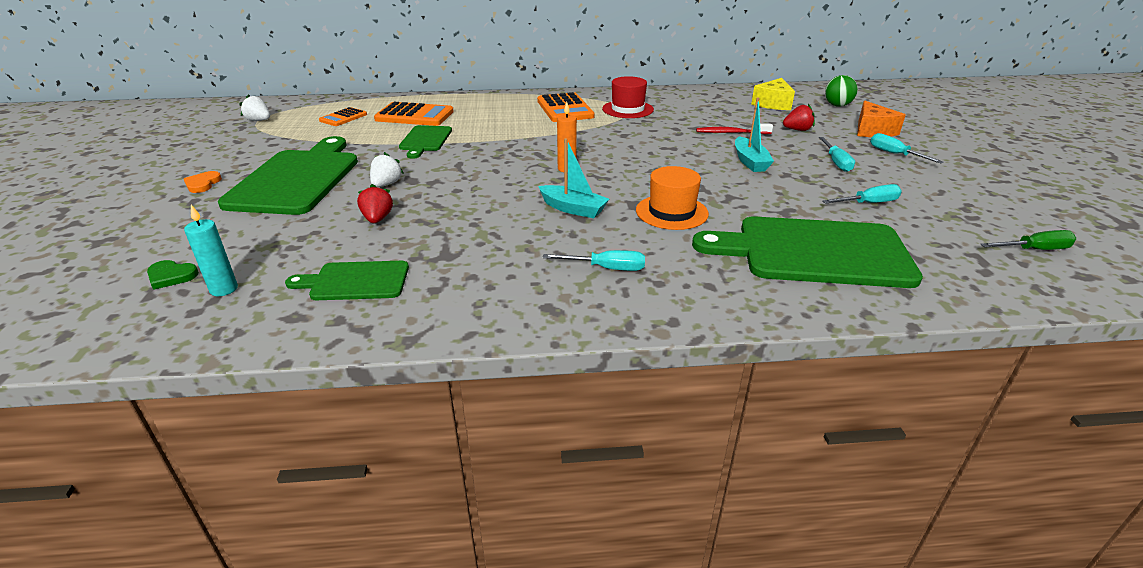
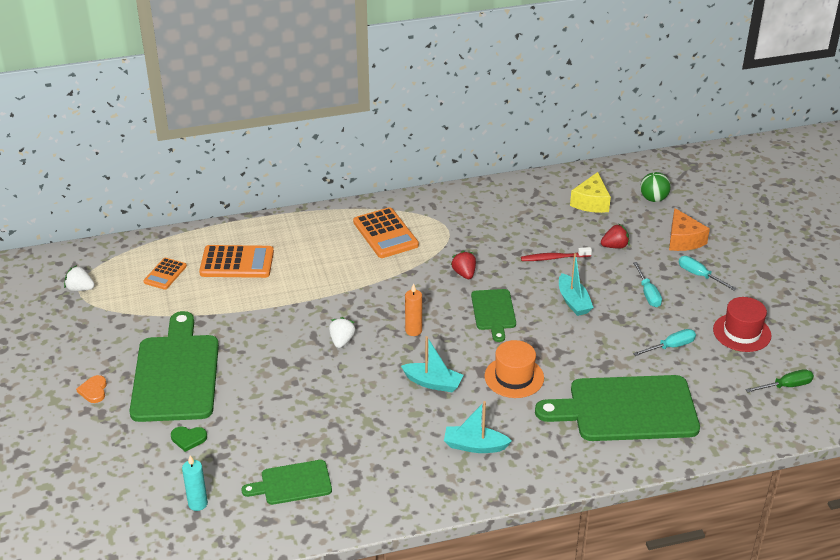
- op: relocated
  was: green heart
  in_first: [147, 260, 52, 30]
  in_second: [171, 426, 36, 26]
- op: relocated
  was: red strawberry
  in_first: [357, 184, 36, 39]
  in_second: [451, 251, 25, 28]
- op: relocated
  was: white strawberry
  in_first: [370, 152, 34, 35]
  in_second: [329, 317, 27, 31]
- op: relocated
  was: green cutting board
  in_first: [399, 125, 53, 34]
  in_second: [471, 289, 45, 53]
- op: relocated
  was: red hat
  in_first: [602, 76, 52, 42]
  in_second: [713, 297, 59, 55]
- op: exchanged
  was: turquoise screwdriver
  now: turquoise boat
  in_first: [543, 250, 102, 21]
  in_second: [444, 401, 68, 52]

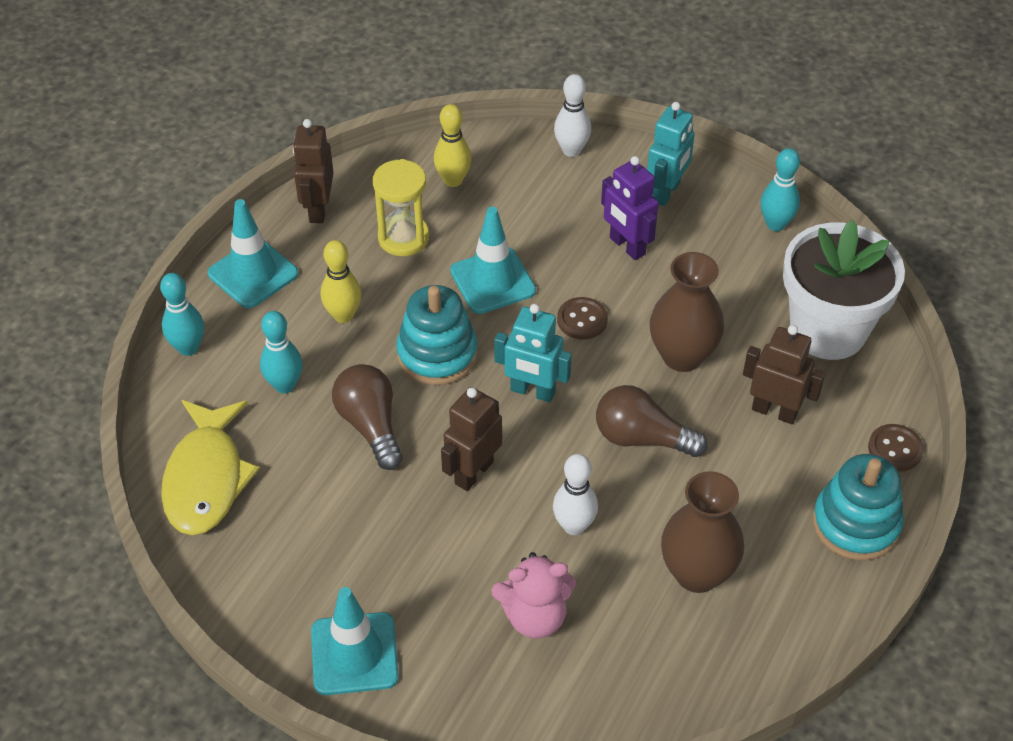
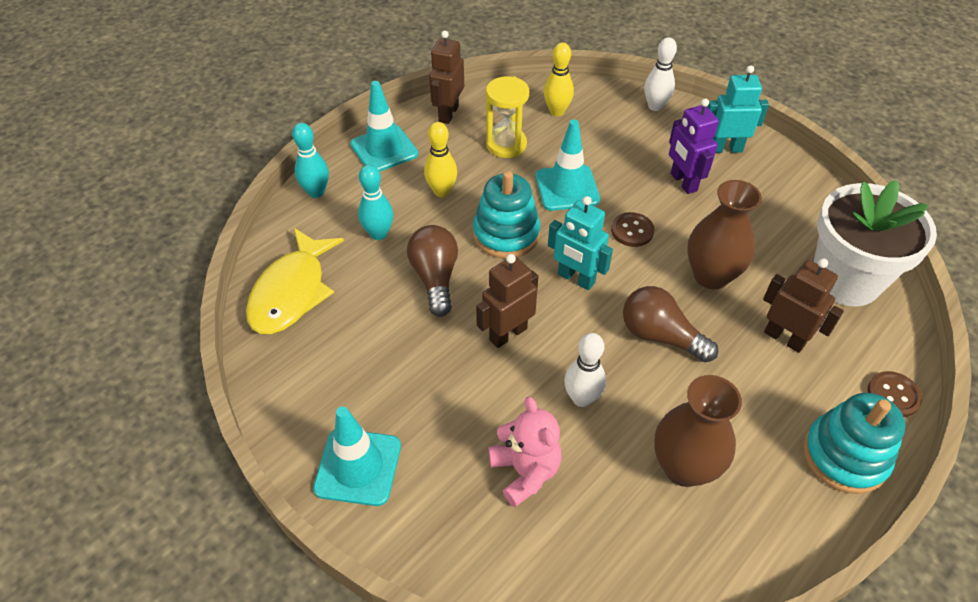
- op: missing
  was: turquoise bowling pin
  in_first: [761, 148, 39, 83]
- op: spun
  was: pink teddy bear
  in_first: [491, 552, 85, 86]
  in_second: [489, 397, 72, 110]
  clockwise: -120
- op: spun
  was: turquoise robot
  in_first: [647, 102, 48, 104]
  in_second: [707, 65, 62, 88]
  clockwise: -135

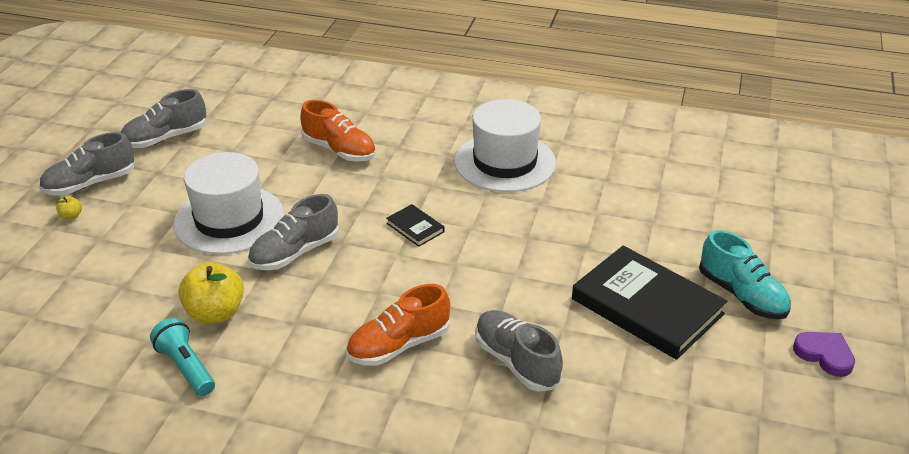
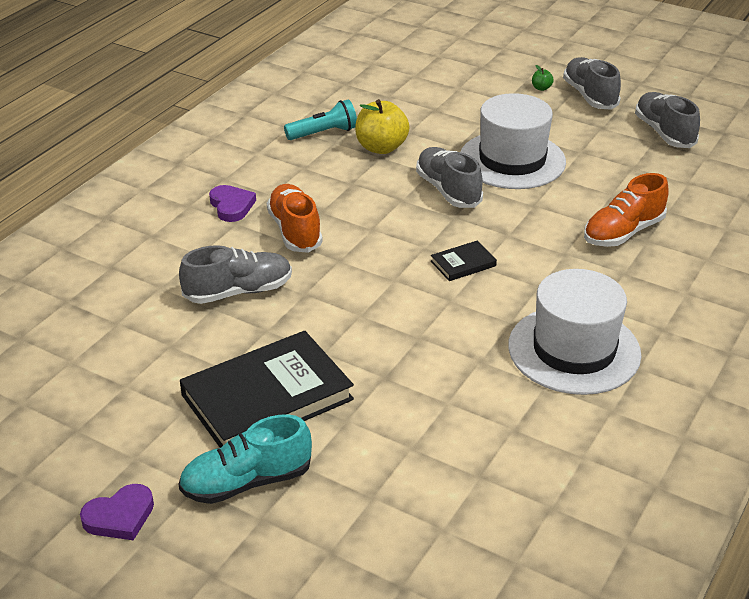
- op: appeared
  now: purple heart
  in_second: [209, 185, 47, 37]
- op: colour
  was: yellow apple
  now: green apple
  in_first: [56, 196, 26, 24]
  in_second: [532, 65, 22, 26]

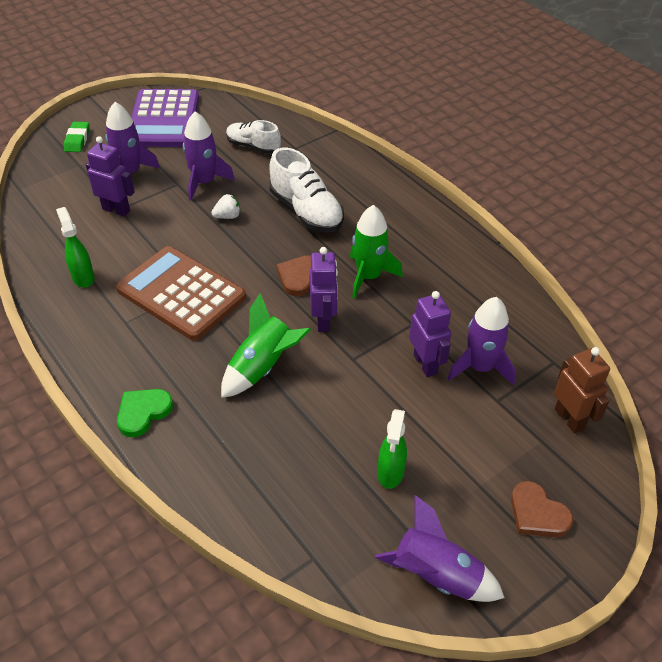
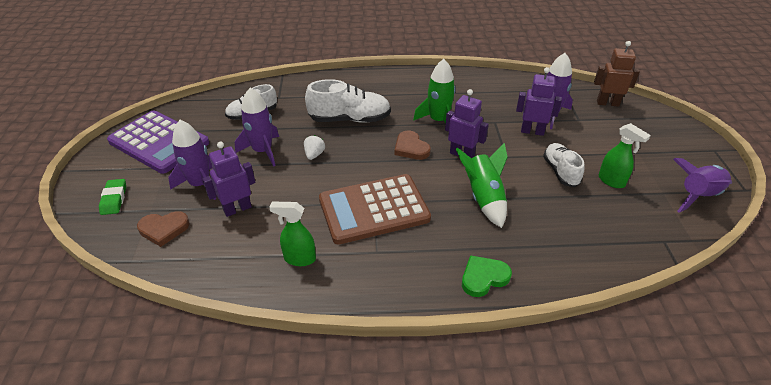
- op: appeared
  now: white shoe
  in_second: [543, 143, 41, 44]
- op: relocated
  was: brown heart
  in_first: [511, 481, 62, 56]
  in_second: [137, 211, 53, 36]
- op: spun
  was: green eraser
  in_first: [64, 122, 25, 30]
  in_second: [99, 179, 27, 36]
  clockwise: 45
- op: spun
  was: green heart
  in_first: [117, 389, 56, 49]
  in_second: [462, 255, 50, 42]
  clockwise: 75

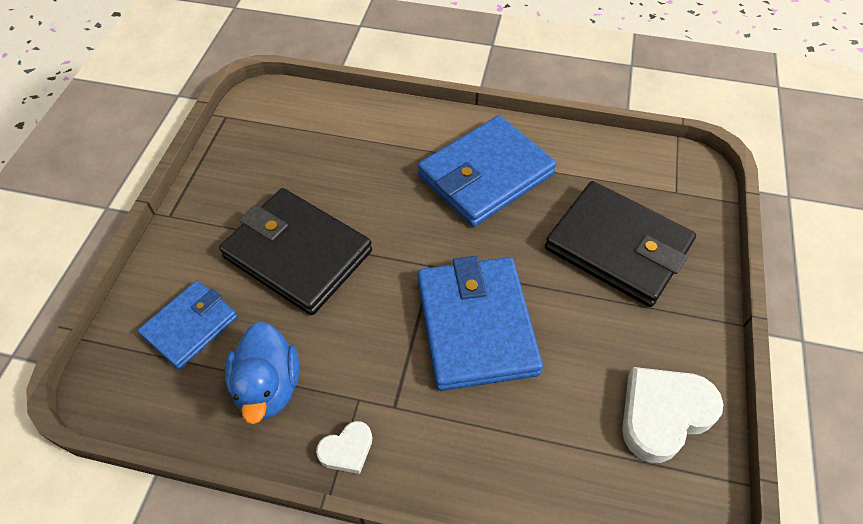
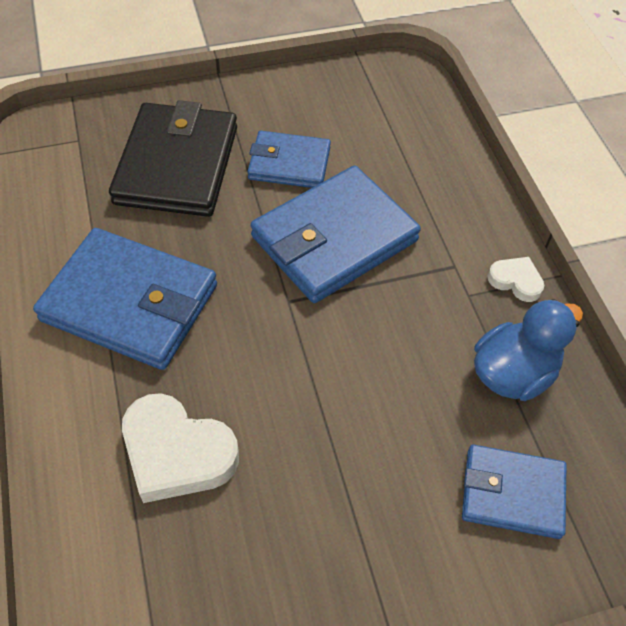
- op: missing
  was: black wallet
  in_first: [219, 188, 153, 127]
- op: appeared
  now: blue wallet
  in_second: [248, 131, 83, 57]
- op: relocated
  was: white heart
  in_first: [622, 367, 102, 96]
  in_second: [122, 393, 117, 110]

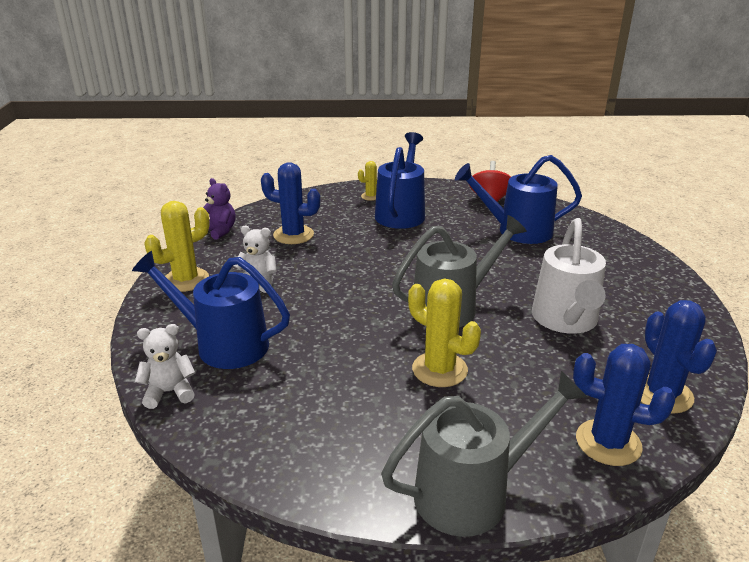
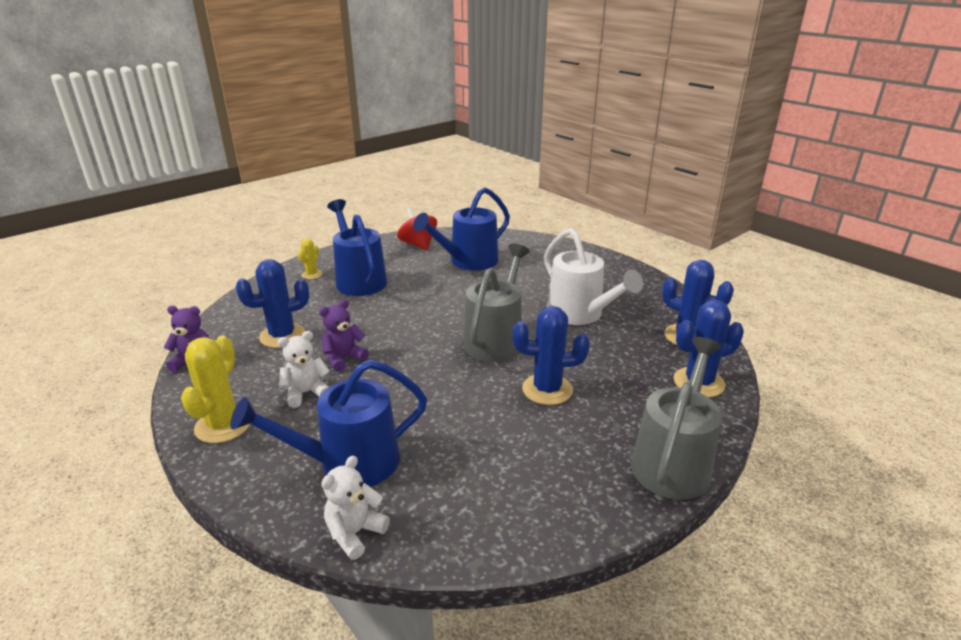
- op: appeared
  now: purple teddy bear
  in_second: [319, 299, 50, 73]
- op: colour
  was: yellow cactus
  now: blue cactus
  in_first: [408, 279, 73, 108]
  in_second: [513, 306, 77, 99]

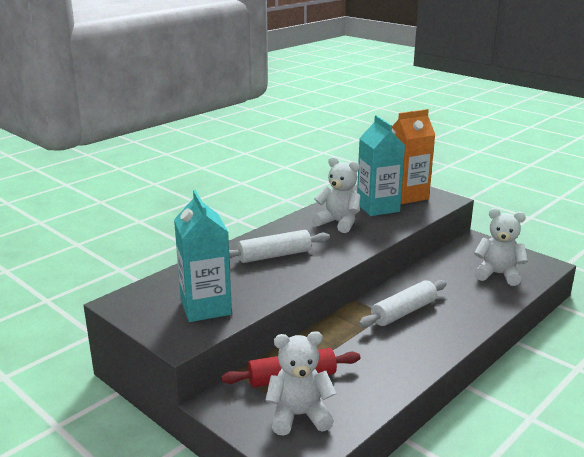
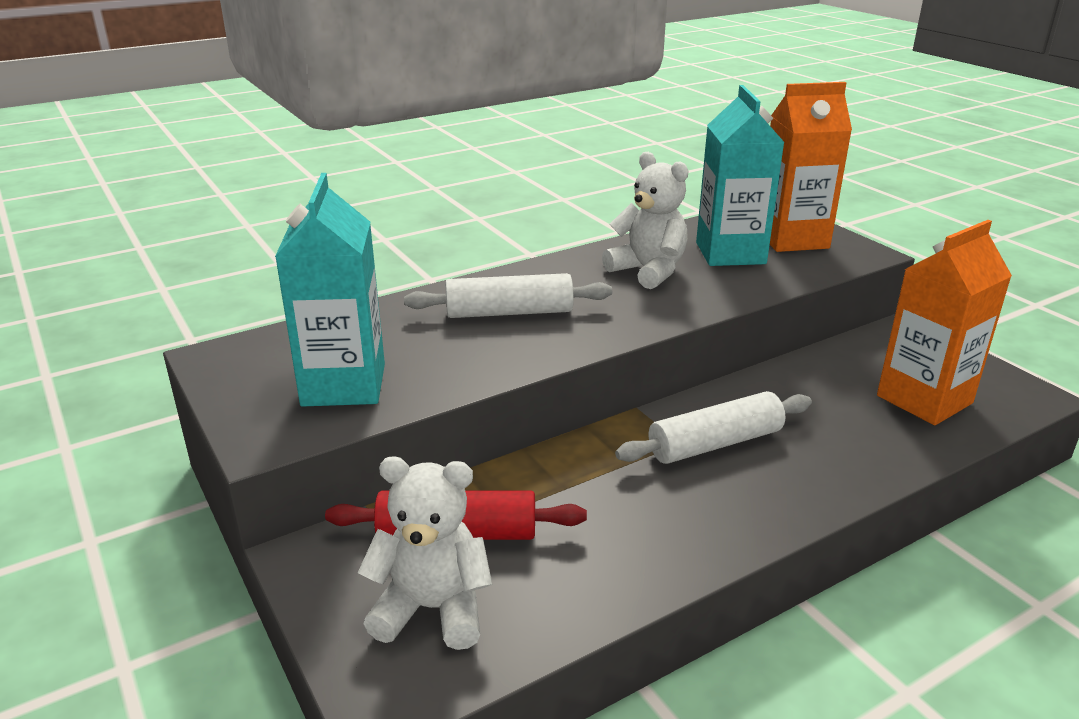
- op: exchanged
  was: white teddy bear
  now: orange carton
  in_first: [474, 208, 54, 78]
  in_second: [877, 220, 135, 205]

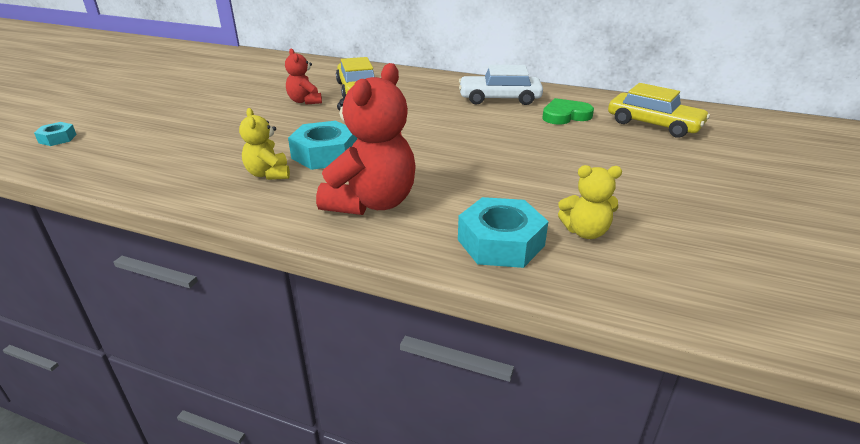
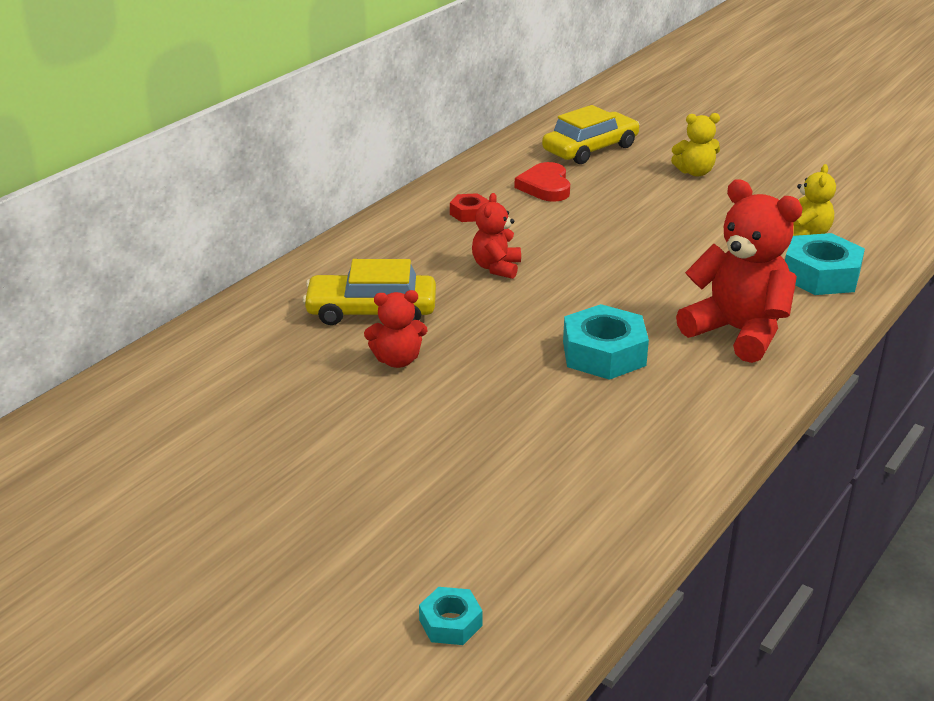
- op: appeared
  now: red teddy bear
  in_second: [472, 193, 49, 86]
- op: relocated
  was: yellow teddy bear
  in_first: [239, 108, 51, 72]
  in_second: [671, 113, 49, 64]
- op: exchanged
  was: white car
  now: red nut
  in_first: [459, 65, 84, 40]
  in_second: [450, 193, 39, 29]
- op: colour
  was: green heart
  now: red heart
  in_first: [542, 98, 52, 27]
  in_second: [514, 162, 56, 40]

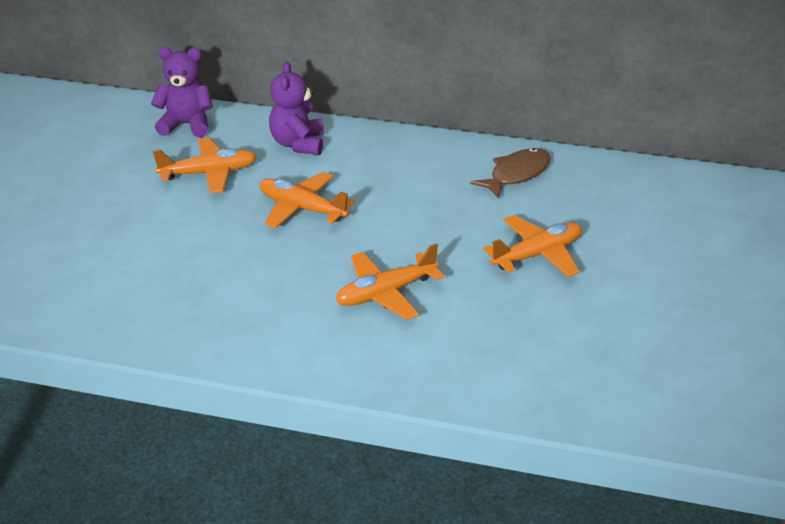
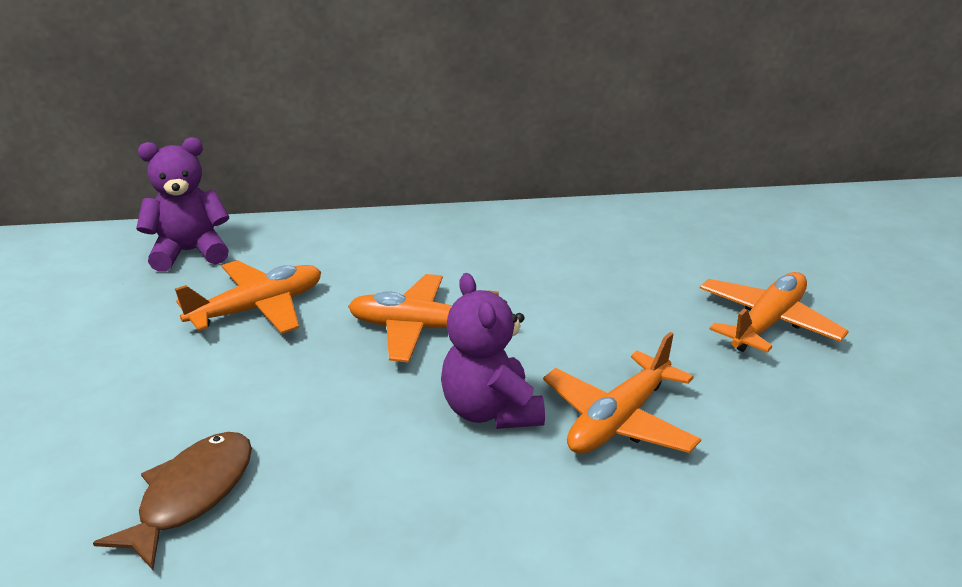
- op: relocated
  was: purple teddy bear
  in_first: [269, 62, 55, 93]
  in_second: [441, 273, 104, 156]
- op: relocated
  was: brown fish
  in_first: [470, 148, 81, 50]
  in_second: [93, 432, 159, 138]

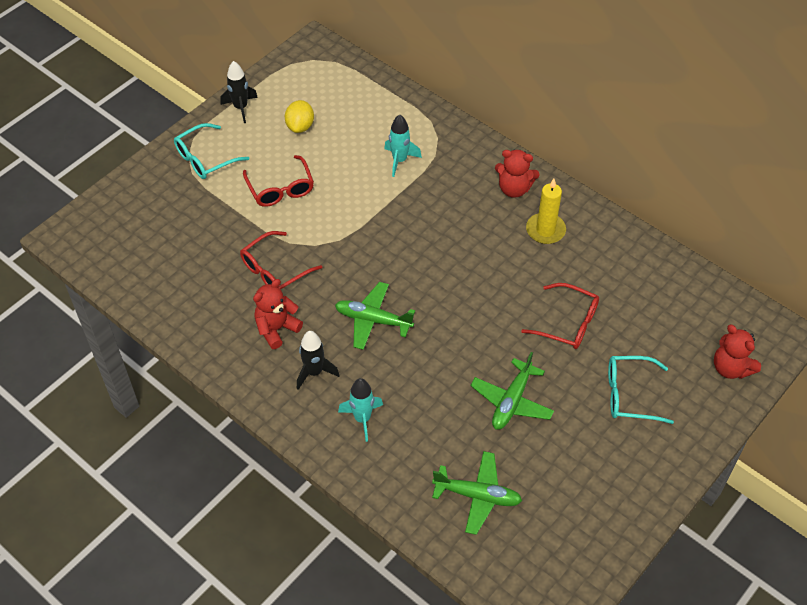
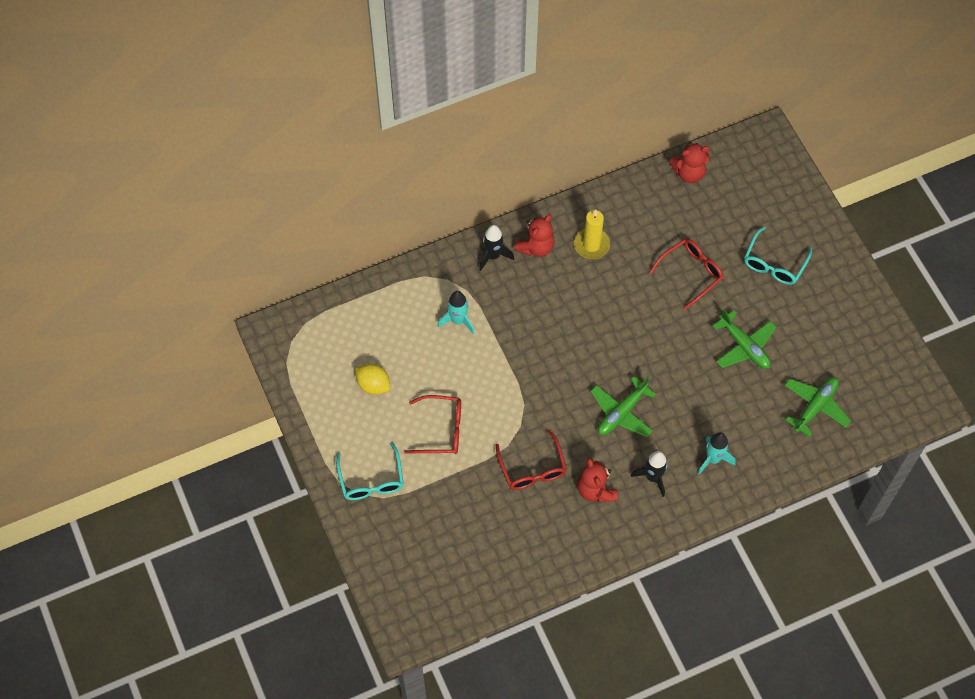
- op: relocated
  was: black rocket
  in_first: [220, 61, 38, 62]
  in_second: [479, 225, 35, 46]
- op: relocated
  was: red teddy bear
  in_first: [714, 325, 47, 54]
  in_second: [669, 142, 41, 41]

